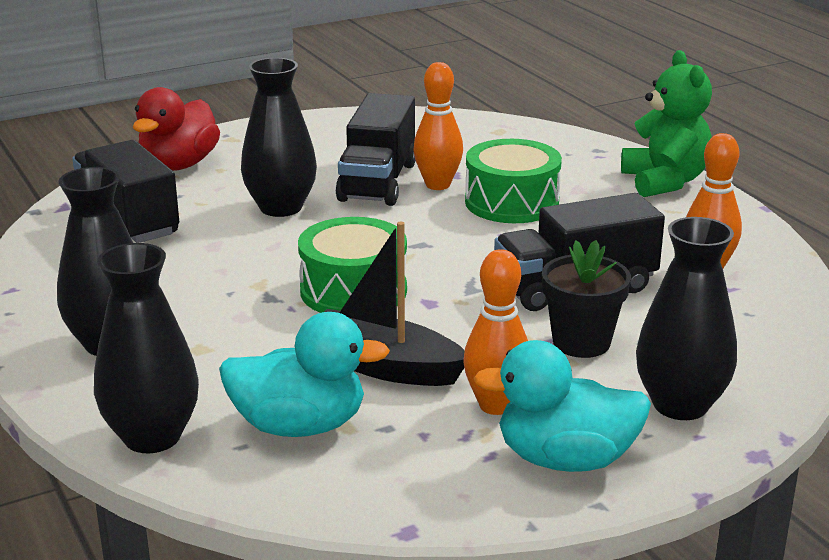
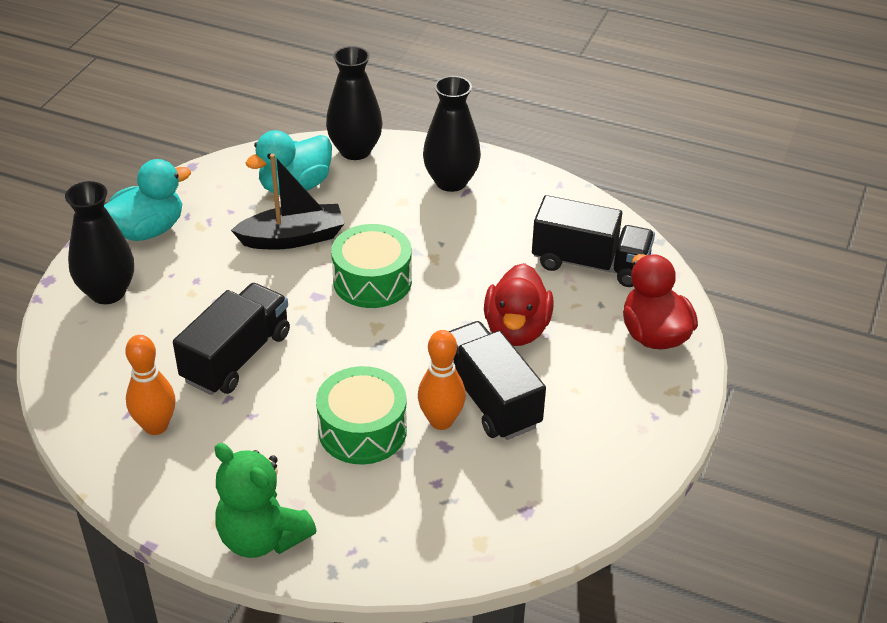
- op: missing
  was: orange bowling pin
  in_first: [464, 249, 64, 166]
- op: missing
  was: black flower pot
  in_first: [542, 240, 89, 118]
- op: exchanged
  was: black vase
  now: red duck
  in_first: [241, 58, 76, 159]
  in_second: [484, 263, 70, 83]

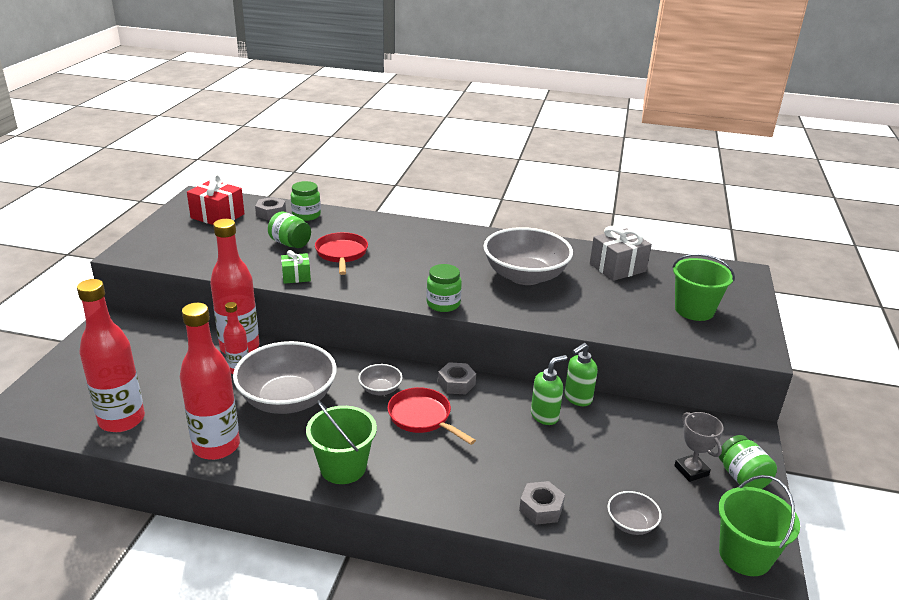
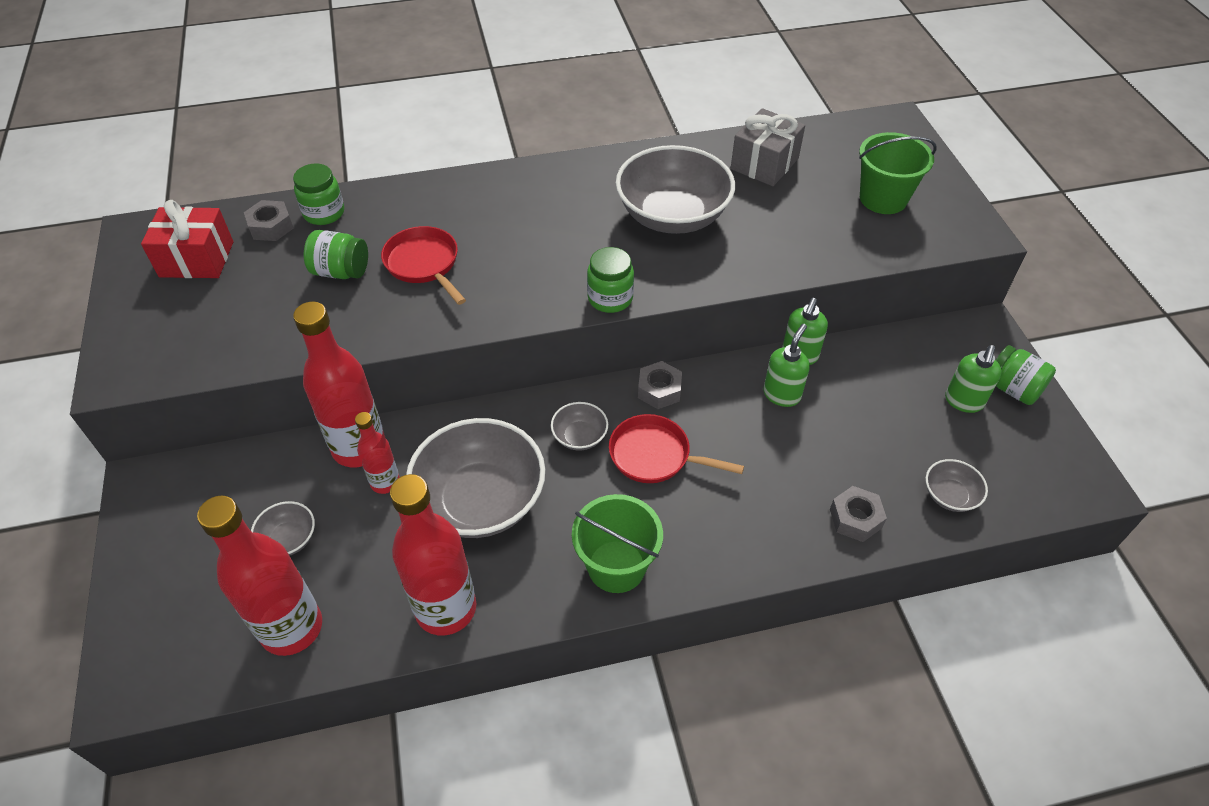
- op: missing
  was: green gift
  in_first: [281, 250, 30, 34]
- op: missing
  was: green bucket
  in_first: [718, 475, 82, 101]
- op: appeared
  now: grey bowl
  in_second: [251, 501, 64, 55]
- op: exchanged
  was: grey trophy
  now: green soap dispenser
  in_first: [674, 412, 50, 70]
  in_second: [945, 345, 57, 68]

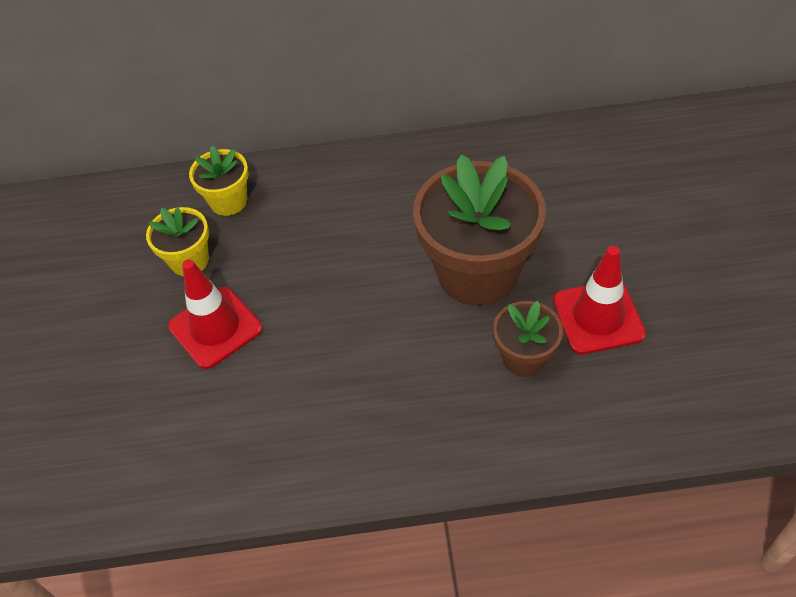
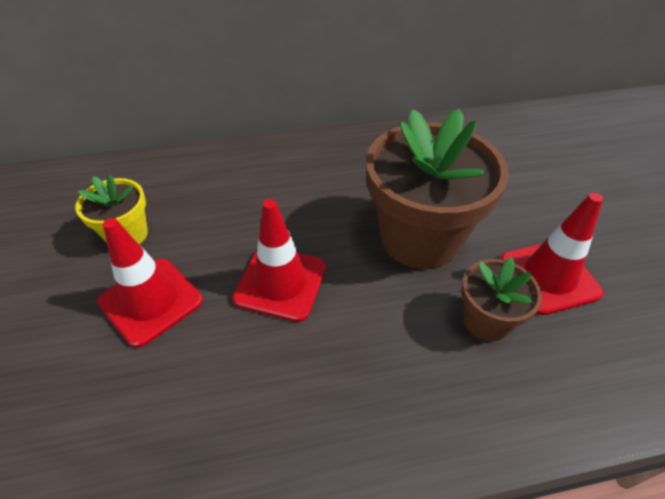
- op: missing
  was: yellow flower pot
  in_first: [189, 146, 60, 70]
- op: appeared
  now: red traffic cone
  in_second: [232, 199, 94, 123]

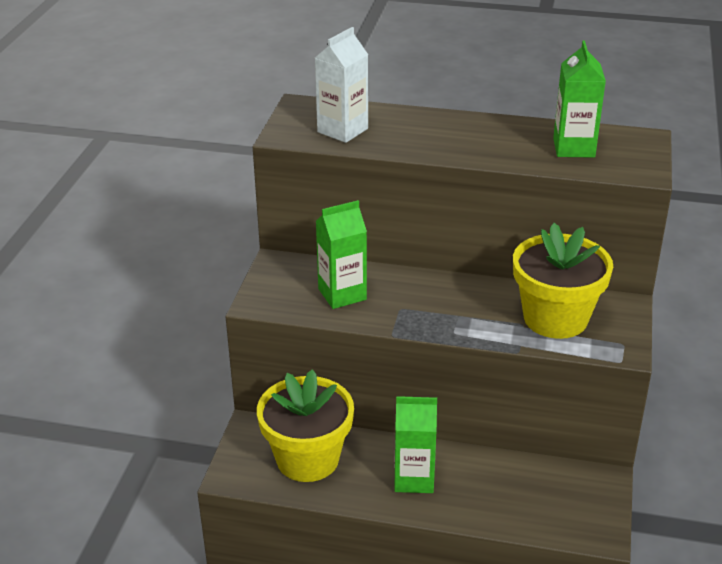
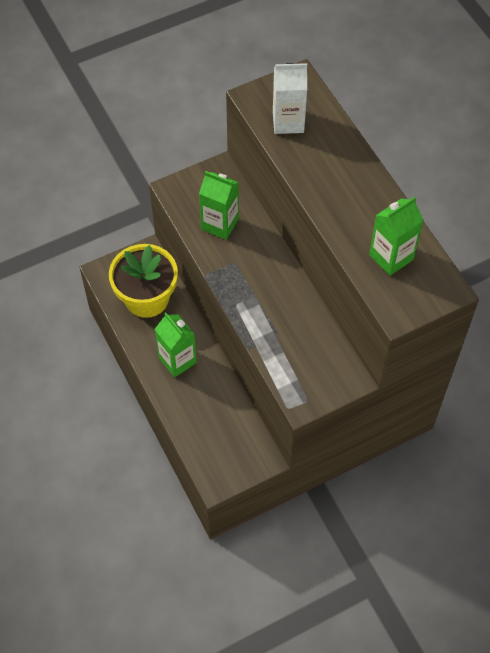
- op: missing
  was: yellow flower pot
  in_first: [513, 223, 100, 116]

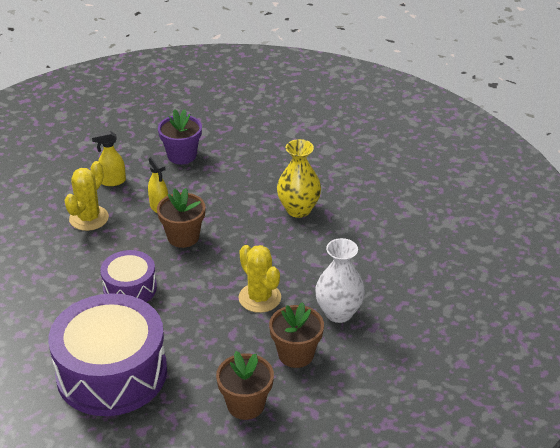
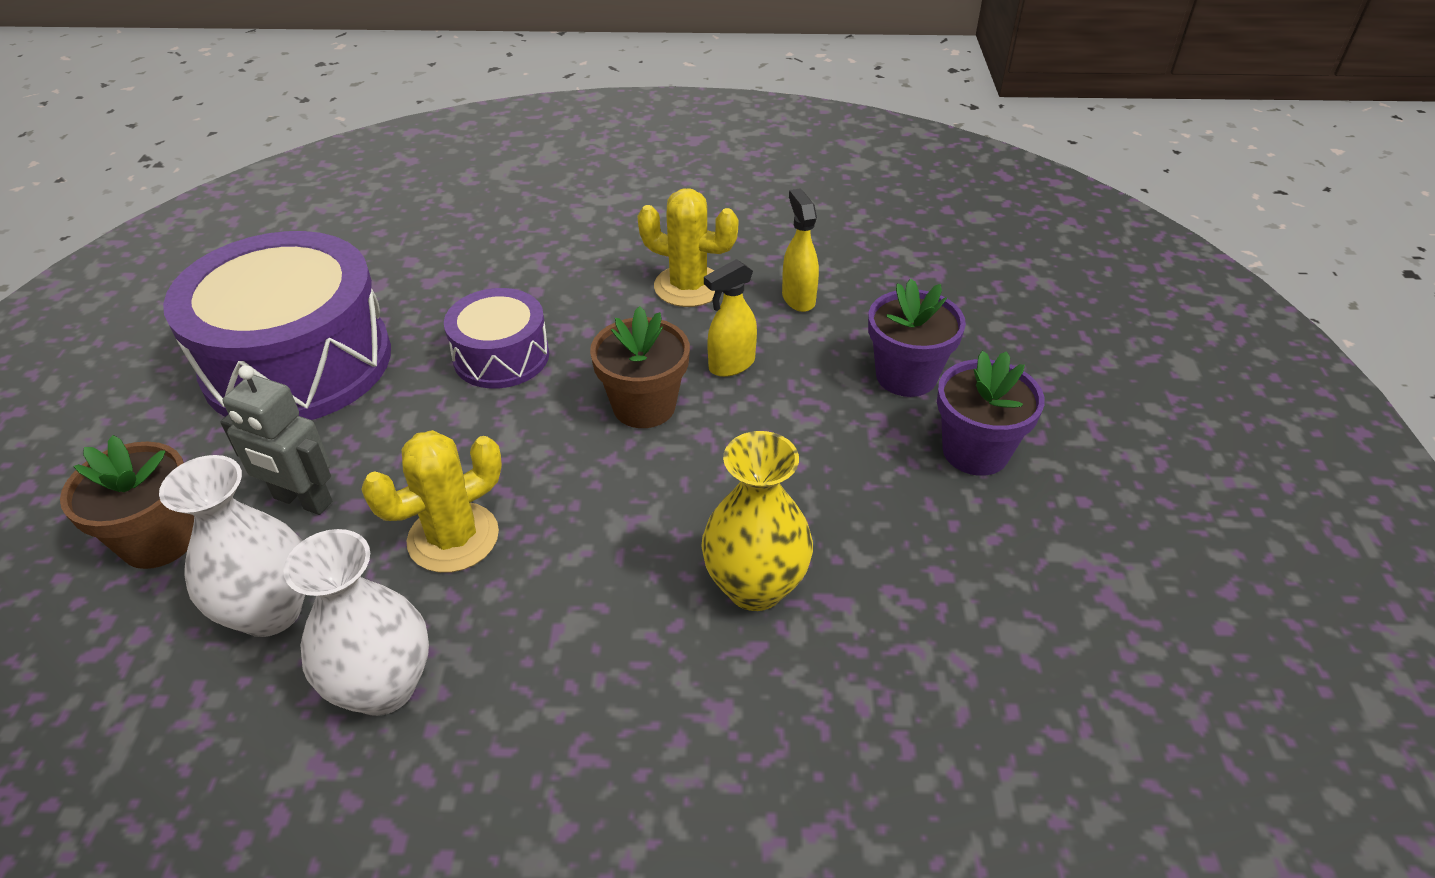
- op: appeared
  now: grey robot
  in_second: [221, 365, 111, 150]
- op: appeared
  now: purple flower pot
  in_second: [937, 351, 108, 125]
- op: exchanged
  was: brown flower pot
  now: white vase
  in_first: [269, 302, 55, 66]
  in_second: [159, 455, 146, 182]

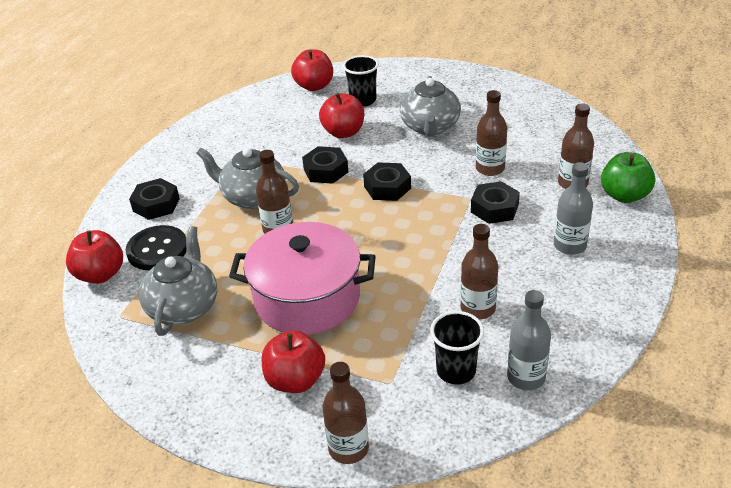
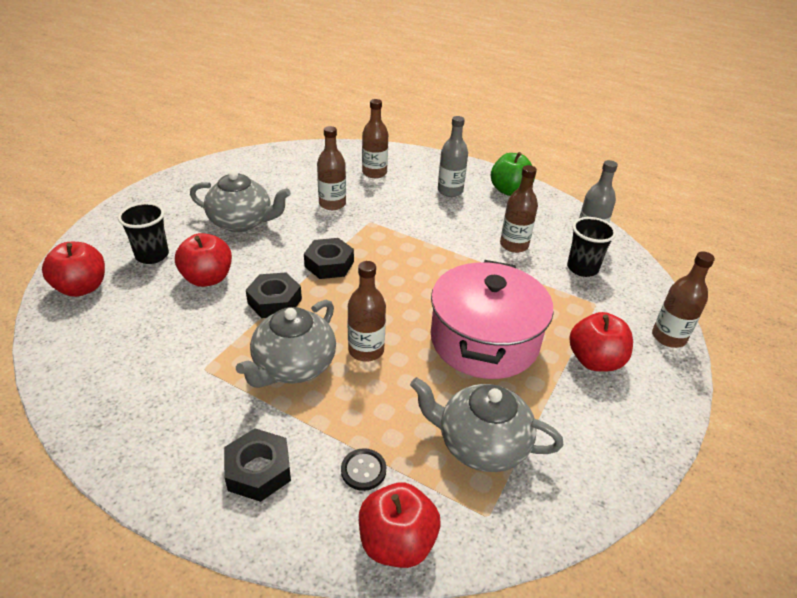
- op: missing
  was: black nut
  in_first: [471, 181, 49, 43]
- op: relocated
  was: green apple
  in_first: [601, 152, 55, 51]
  in_second: [491, 152, 44, 44]
- op: size
  was: black button
  in_first: [125, 225, 62, 45]
  in_second: [341, 448, 45, 43]
  ratio: 0.55

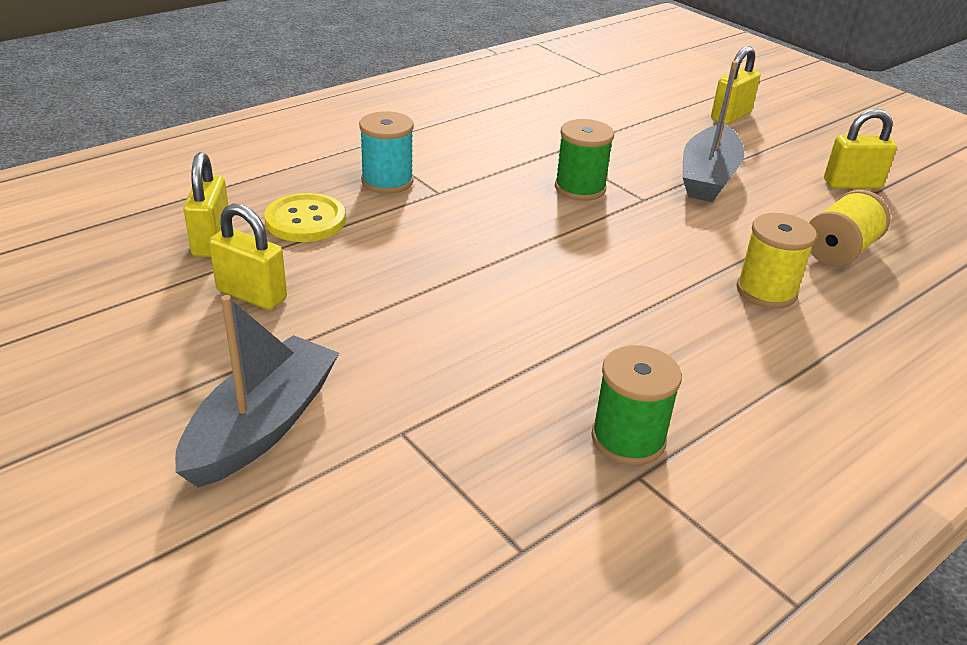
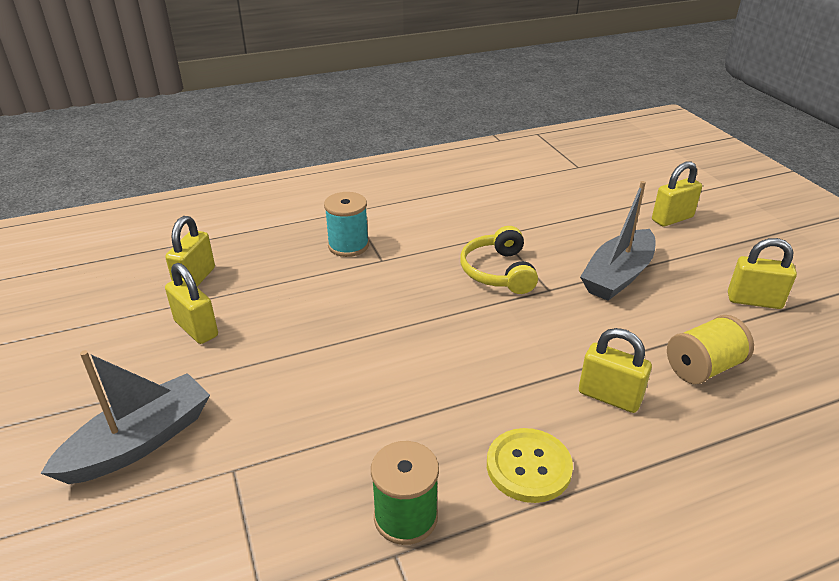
- op: relocated
  was: yellow button
  in_first: [264, 193, 82, 49]
  in_second: [487, 428, 86, 75]
- op: exchanged
  was: green spool
  now: yellow headphones
  in_first: [555, 119, 59, 82]
  in_second: [460, 226, 78, 68]
- op: exchanged
  was: yellow spool
  now: yellow padlock
  in_first: [736, 213, 81, 96]
  in_second: [579, 328, 73, 85]

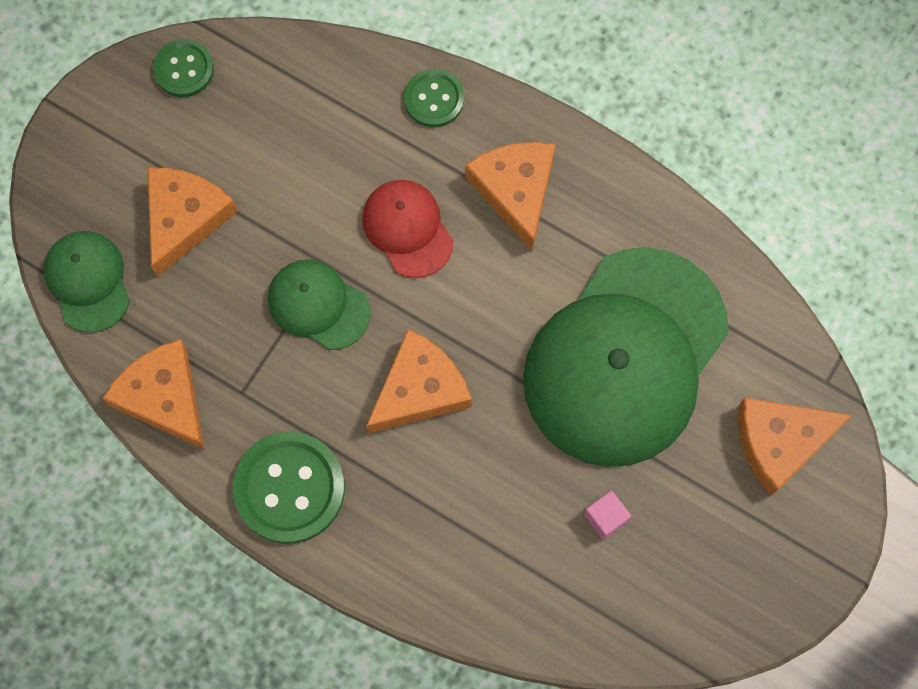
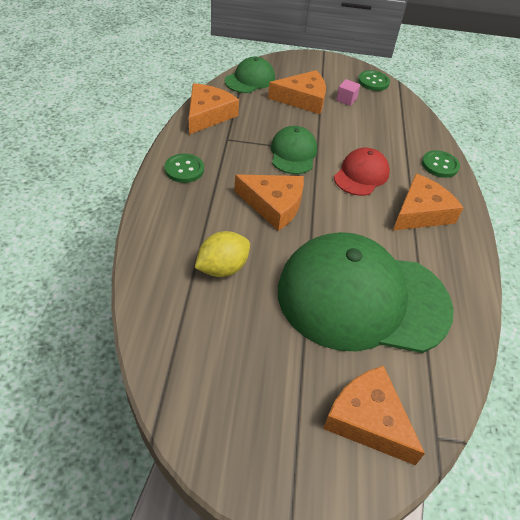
- op: appeared
  now: yellow lemon
  in_second: [195, 231, 55, 46]
- op: relocated
  was: pink cube
  in_first: [584, 491, 47, 49]
  in_second: [336, 79, 24, 27]
- op: size
  was: green button
  in_first: [233, 432, 112, 112]
  in_second: [164, 154, 40, 29]
  ratio: 0.58

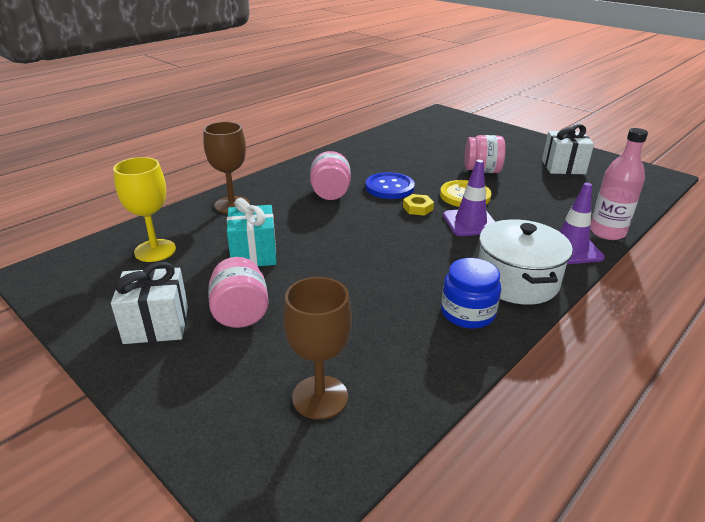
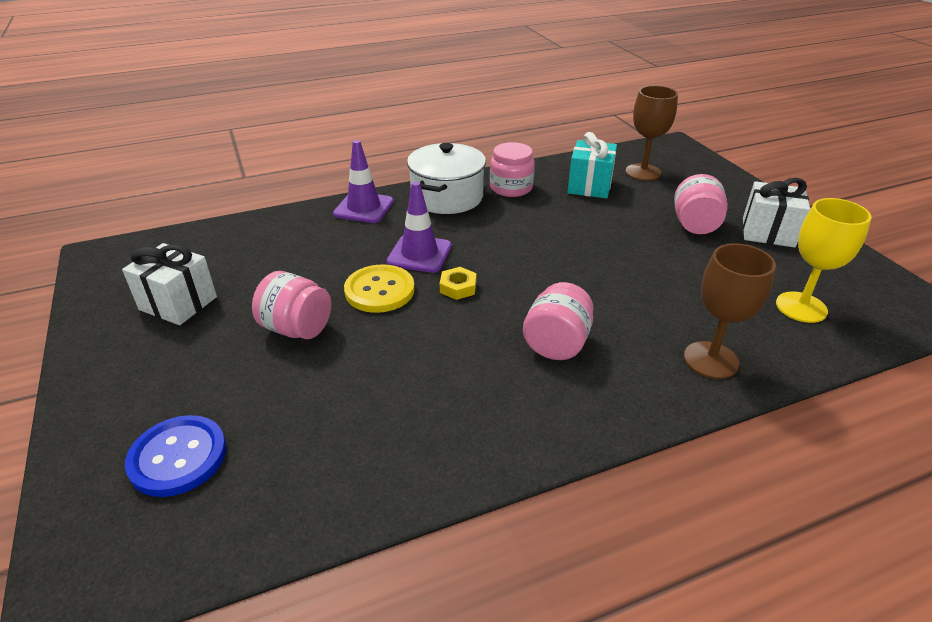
- op: missing
  was: pink bottle
  in_first: [590, 128, 58, 112]
- op: relocated
  was: turquoise gift
  in_first: [227, 198, 50, 68]
  in_second: [568, 132, 49, 67]
- op: relocated
  was: blue button
  in_first: [365, 172, 50, 27]
  in_second: [125, 415, 102, 82]
- op: colour
  was: blue jar
  now: pink jar
  in_first: [441, 258, 60, 70]
  in_second: [490, 142, 45, 55]

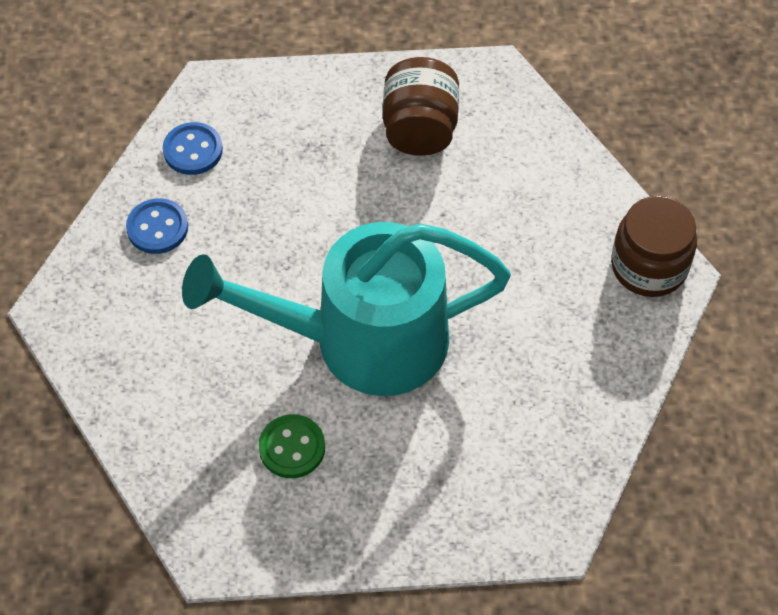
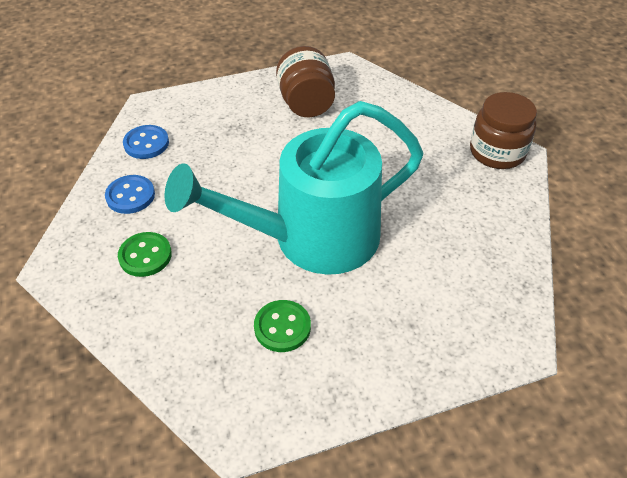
- op: appeared
  now: green button
  in_second: [118, 232, 54, 45]

